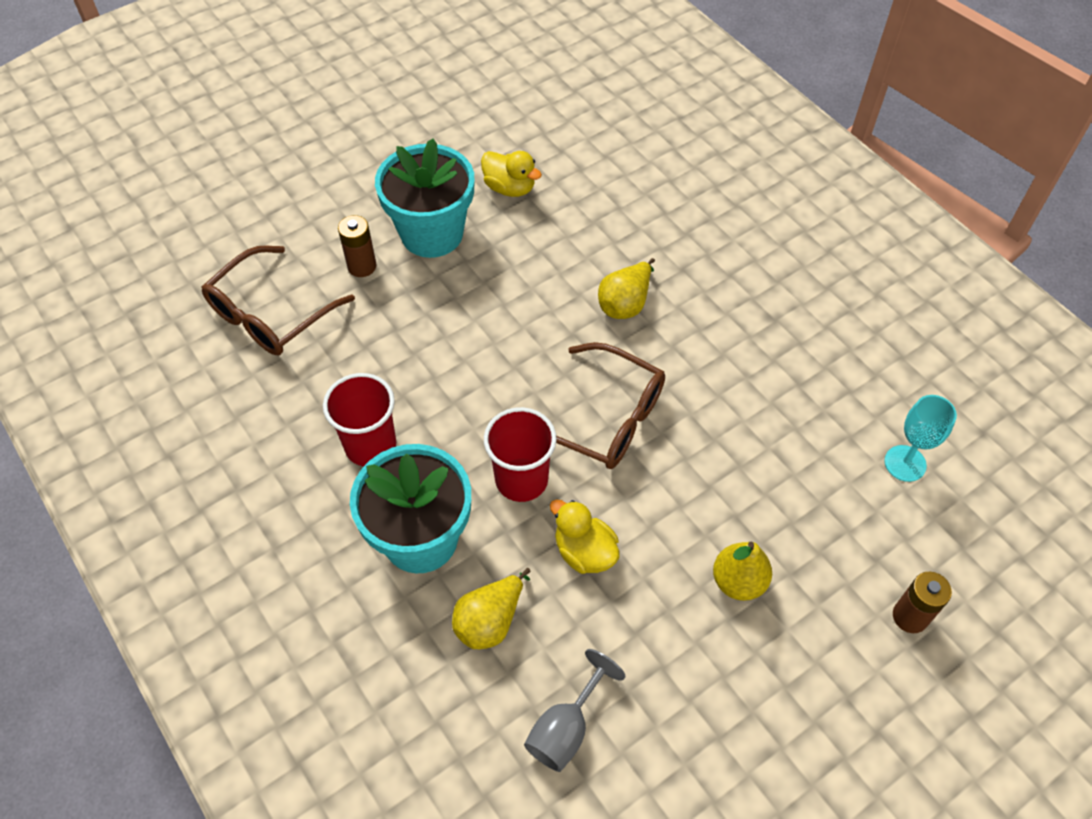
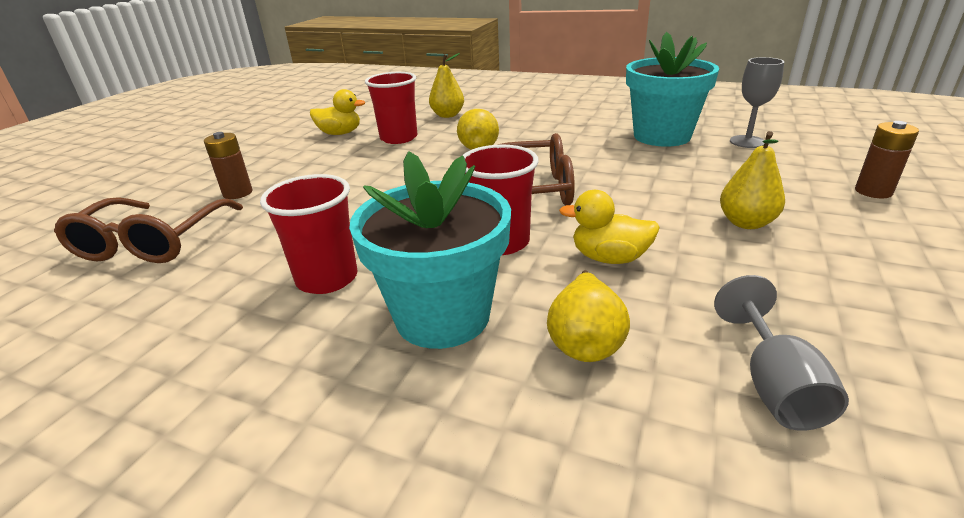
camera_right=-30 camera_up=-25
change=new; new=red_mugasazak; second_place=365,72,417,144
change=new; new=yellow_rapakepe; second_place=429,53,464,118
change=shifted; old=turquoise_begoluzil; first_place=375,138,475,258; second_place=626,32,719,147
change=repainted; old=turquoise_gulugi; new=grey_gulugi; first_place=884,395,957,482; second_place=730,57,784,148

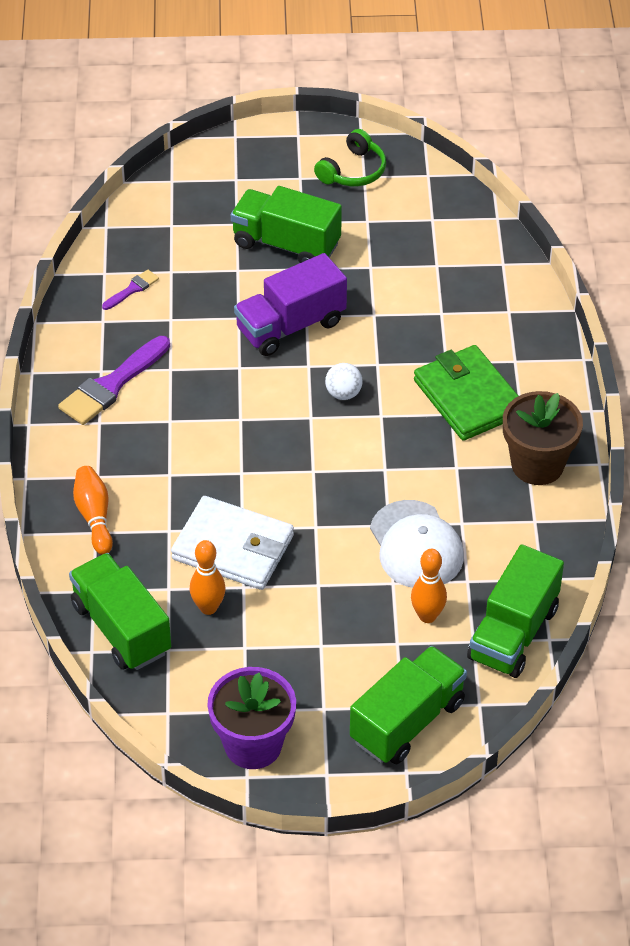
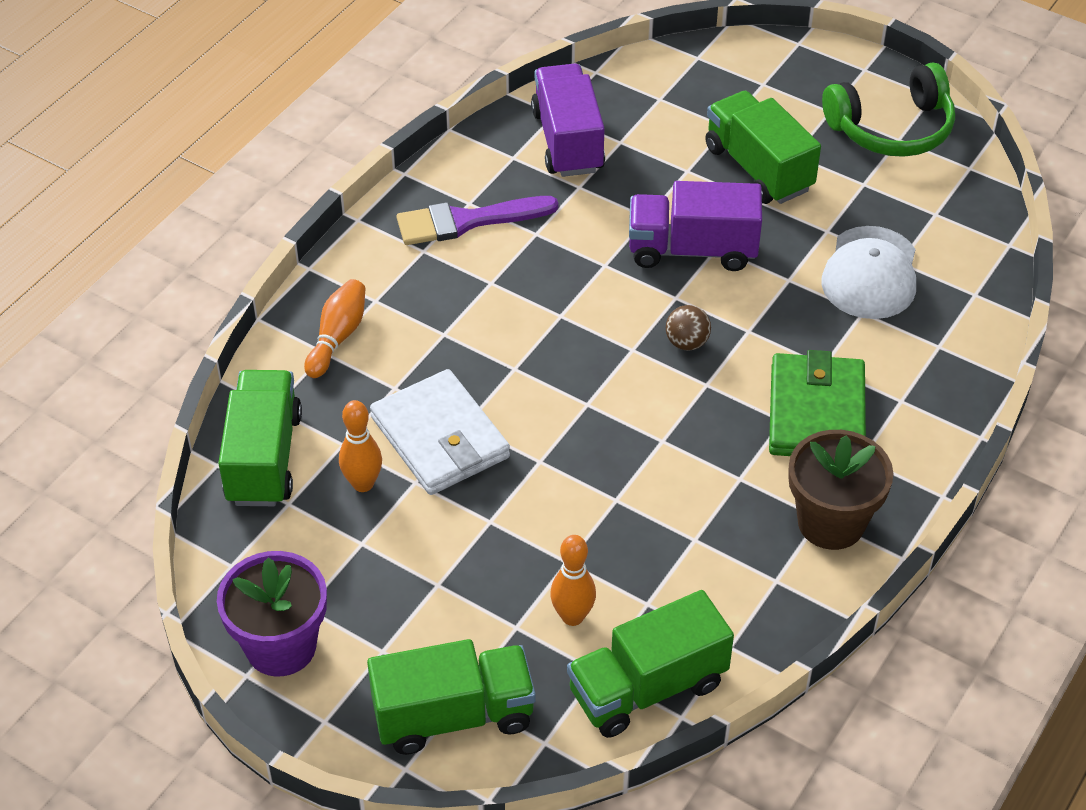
camera_right=35 camera_up=0
change=swapped; old=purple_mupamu; new=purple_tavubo; first_place=102,270,159,310; second_place=531,63,605,177
change=repainted; old=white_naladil; new=brown_naladil; first_place=325,363,363,400; second_place=666,305,711,351
change=scaled; old=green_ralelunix; first_place=314,129,386,186; second_place=822,63,955,157; factor=1.5
change=shifted; old=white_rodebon; first_place=370,500,464,588; second_place=822,226,916,319

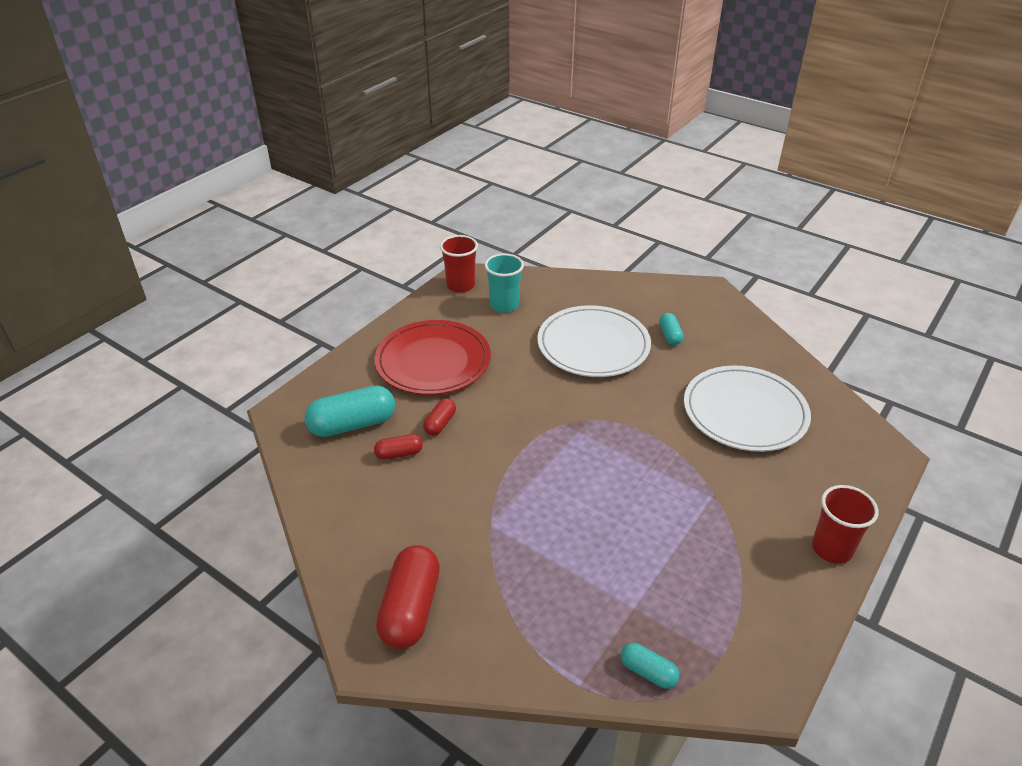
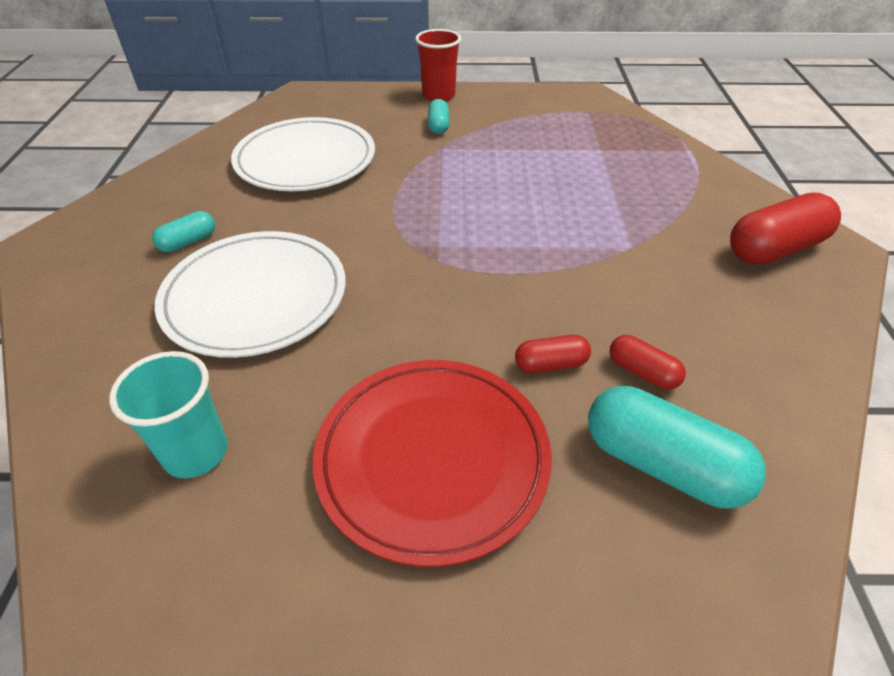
camera_right=-125 camera_up=5
change=shifted; old=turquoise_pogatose; first_place=621,643,680,689; second_place=428,99,449,134
change=gone; old=red_mugasazak; first_place=440,235,478,293

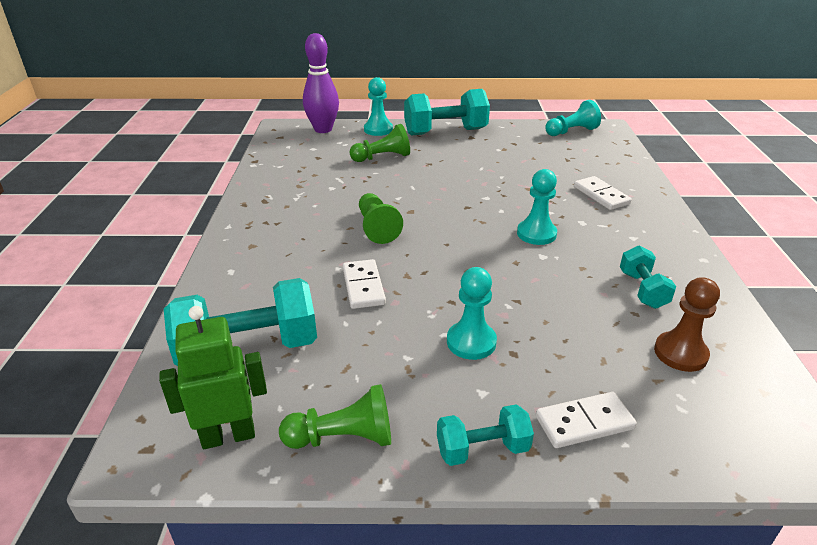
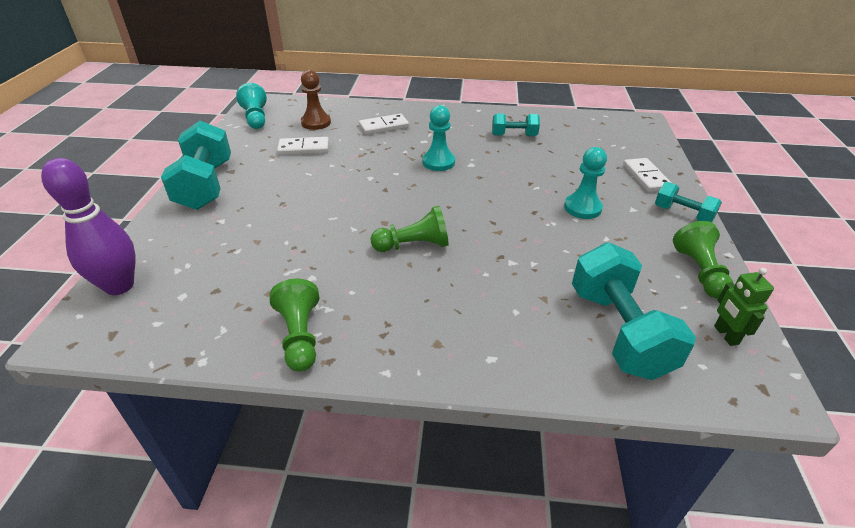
camera_right=-85 camera_up=5
change=shifted; old=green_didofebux; first_place=349,124,410,162; second_place=269,279,319,372
change=shifted; old=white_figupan; first_place=343,259,386,309; second_place=277,137,329,155
change=shifted; old=brown_didofebux; first_place=654,277,720,372; second_place=301,70,331,130
change=rotated; old=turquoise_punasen; first_place=437,404,534,466; second_place=655,182,722,222; degrees=-45
change=scaled; old=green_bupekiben; first_place=159,306,267,449; second_place=714,268,774,346; factor=0.65
change=gone; old=turquoise_didofebux; first_place=364,77,393,136

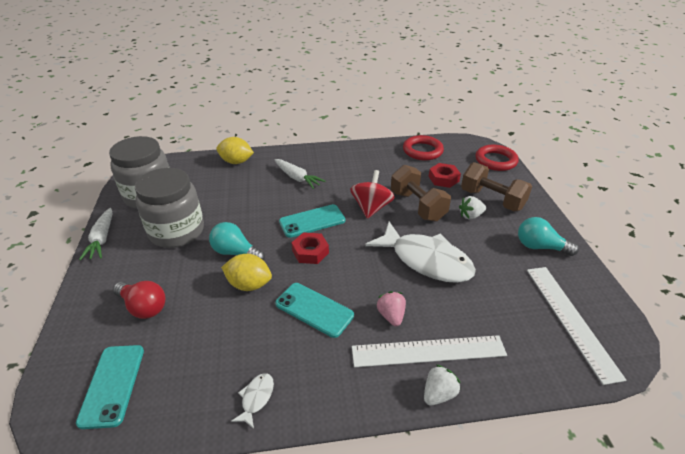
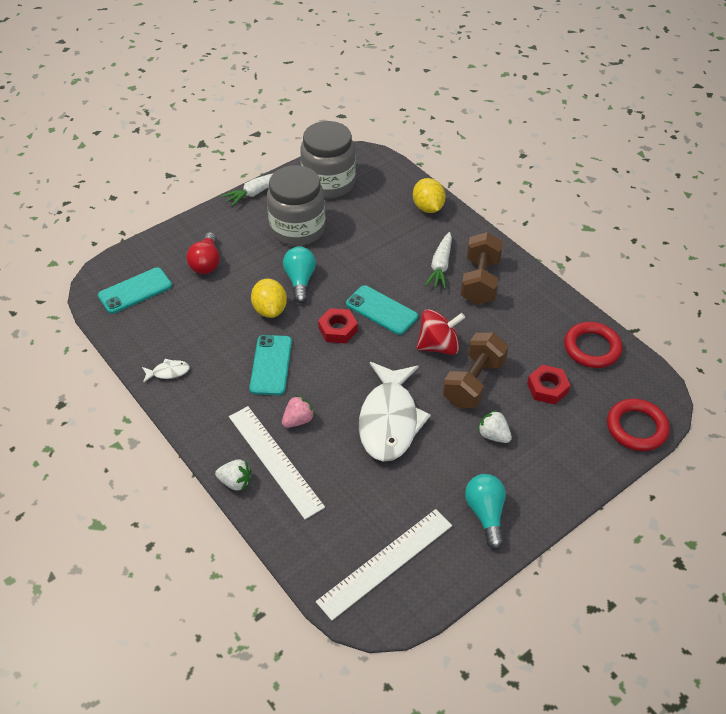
camera_right=60 camera_up=10
change=shifted; old=brown_punasen; first_place=461,162,532,211; second_place=461,232,503,305

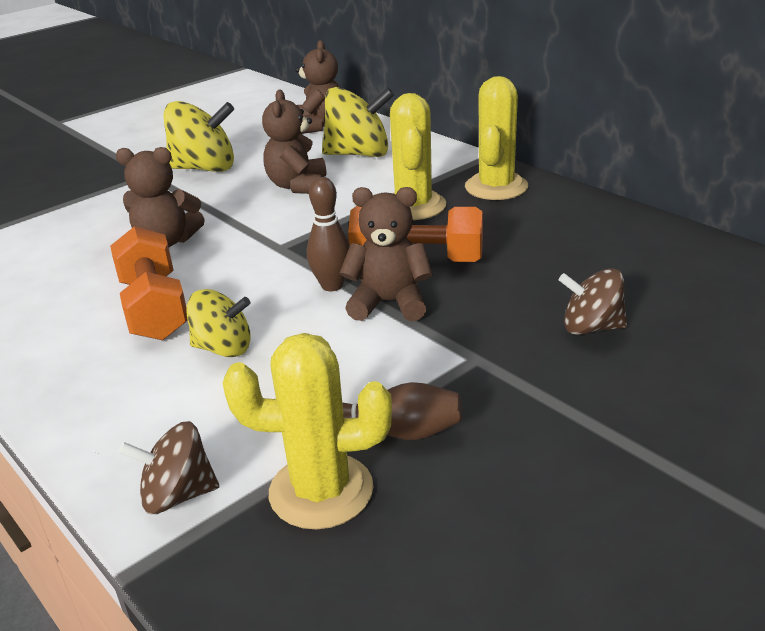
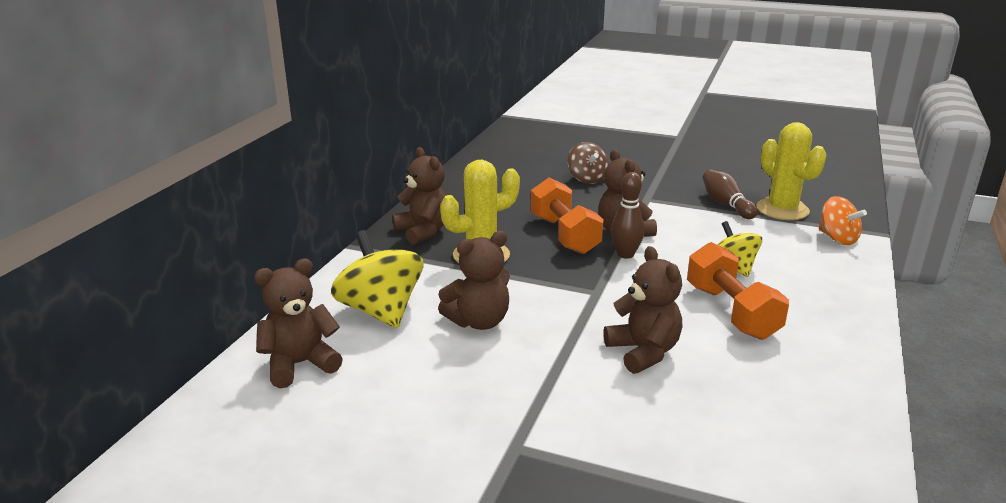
camera_right=-120 camera_up=-5
change=swapped; old=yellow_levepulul; new=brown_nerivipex; first_place=465,76,528,200; second_place=392,147,446,245
change=rotated; old=orange_punasen; first_place=110,226,188,340; second_place=687,242,789,340; degrees=-60
change=repainted; old=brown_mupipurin; new=orange_mupipurin; first_place=119,421,219,514; second_place=819,196,867,245
change=gone; old=yellow_mupipurin; first_place=163,101,234,172

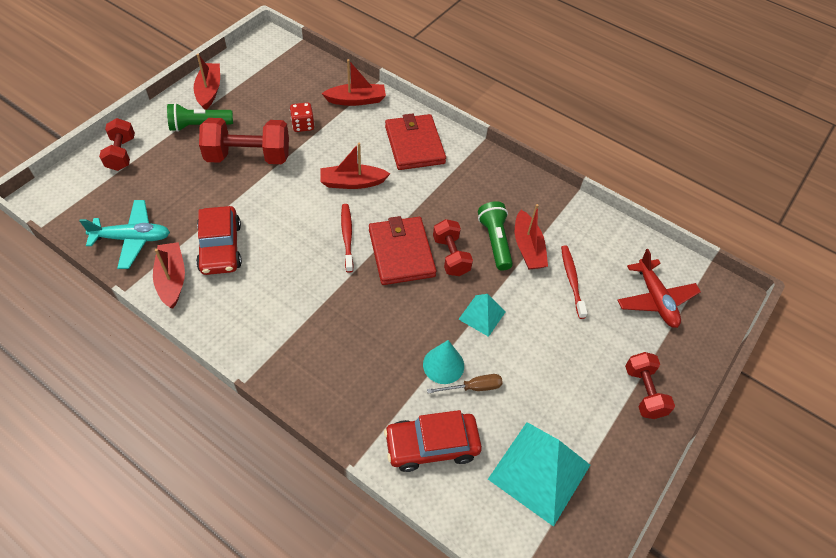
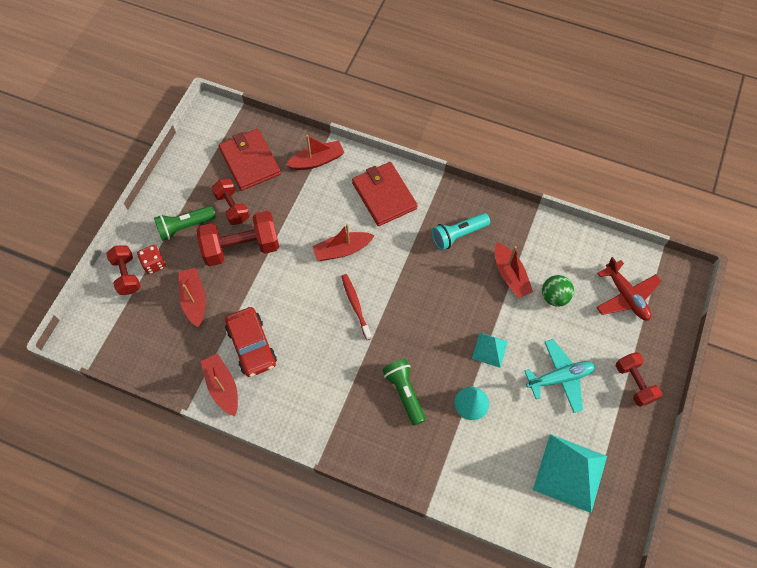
camera_right=-10 camera_up=10
change=shifted; old=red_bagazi; first_place=290,102,315,132; second_place=137,245,166,274
change=shifted; old=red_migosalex; first_place=194,54,220,110; second_place=179,268,206,327
change=shifted; old=red_punasen; first_place=433,219,473,276; second_place=212,179,250,225
change=shifted; old=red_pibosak; first_place=369,216,437,285; second_place=219,129,281,191
change=shifted; old=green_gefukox; first_place=478,201,513,271; second_place=382,359,426,426
change=new; new=turquoise_gefukox; second_place=432,213,490,250
change=shifted; old=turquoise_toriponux; first_place=80,200,170,269; second_place=524,339,595,413
change=swapped; old=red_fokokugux; new=green_naladil; first_place=561,245,587,319; second_place=542,275,574,307
change=gone; old=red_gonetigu; first_place=384,410,482,472
change=gone; old=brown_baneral; first_place=427,374,503,394

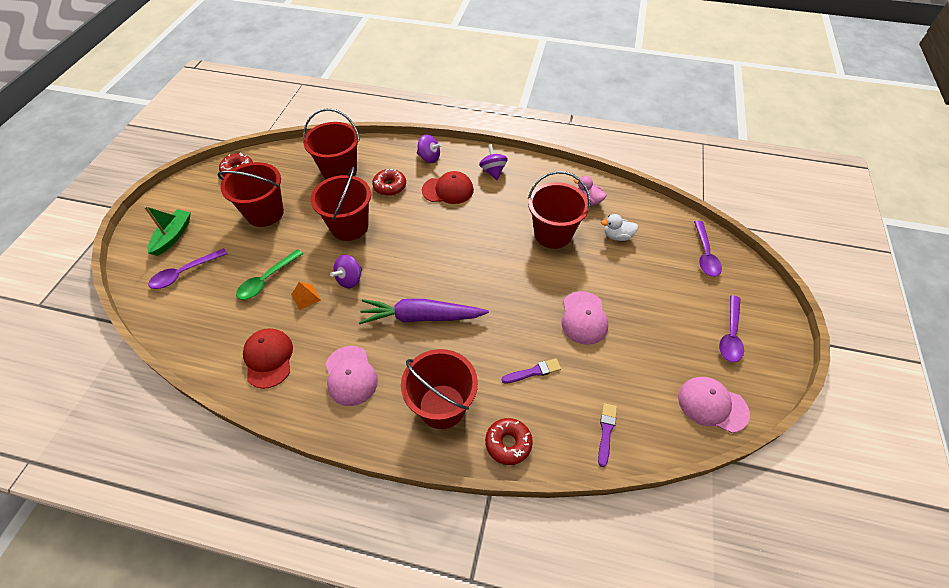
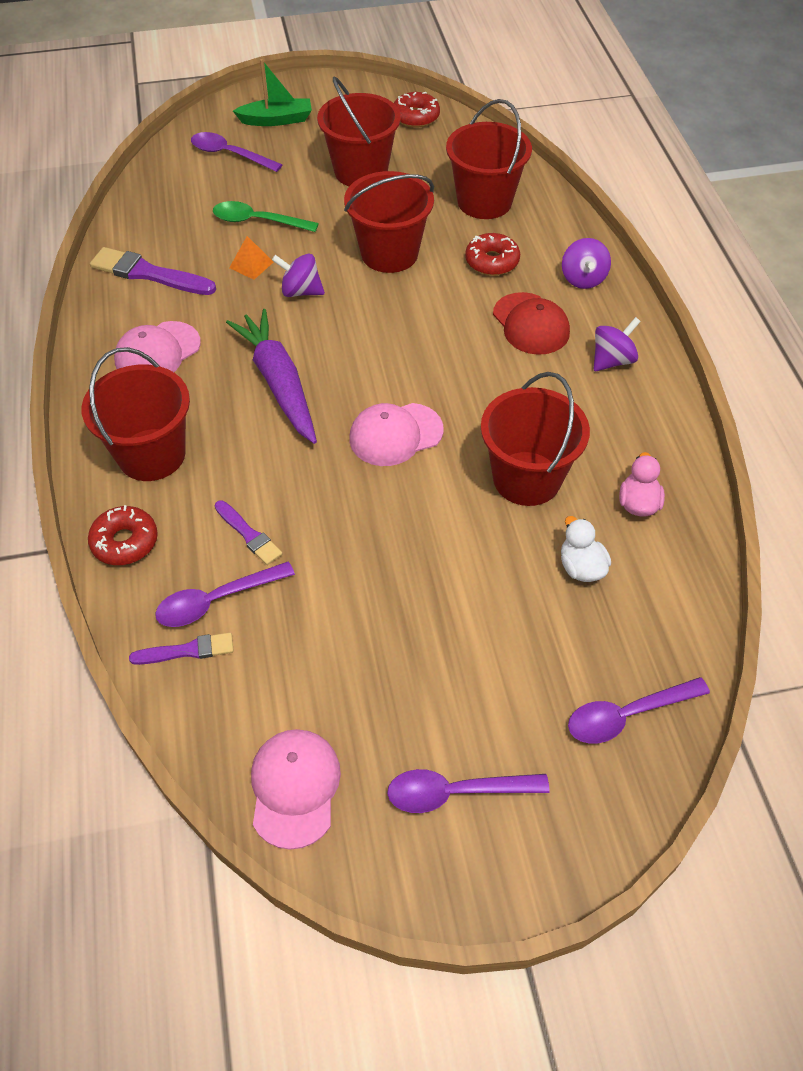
camera_right=65 camera_up=0
change=swapped; old=red_rodebon; new=purple_mupamu; first_place=243,328,293,389; second_place=90,247,216,295
change=new; new=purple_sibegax; second_place=155,561,295,627
change=shifted; old=pink_rodebon; first_place=562,291,608,345; second_place=349,403,444,466

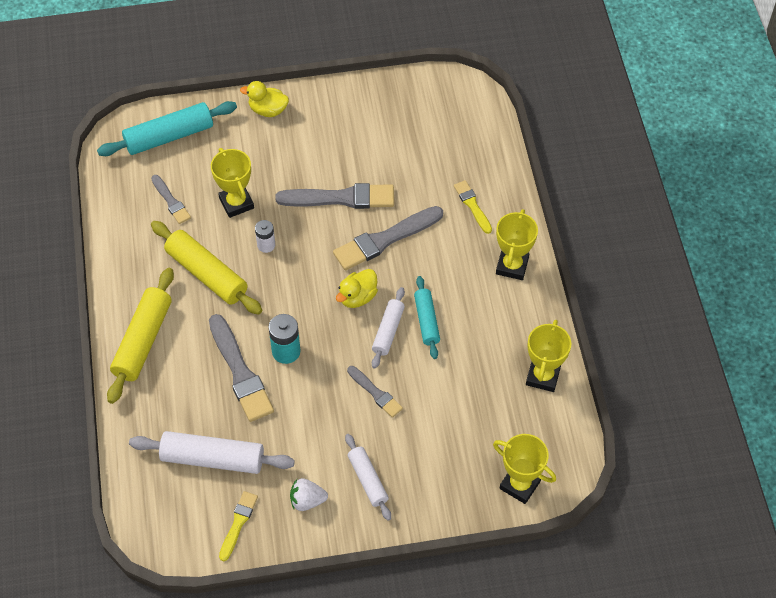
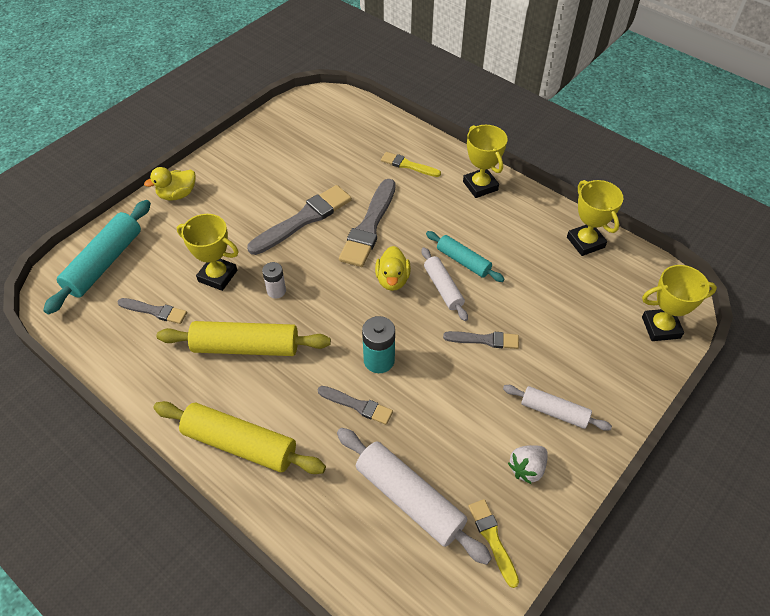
camera_right=-40 camera_up=-5
change=rotated; old=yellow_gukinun; first_place=107,268,174,404; second_place=153,401,326,474; degrees=-45
change=scaled; old=grey_mupamu; first_place=209,314,274,422; second_place=317,386,393,425; factor=0.56
change=rotated; old=white_gukinun; first_place=129,431,295,474; second_place=337,428,492,565; degrees=75

